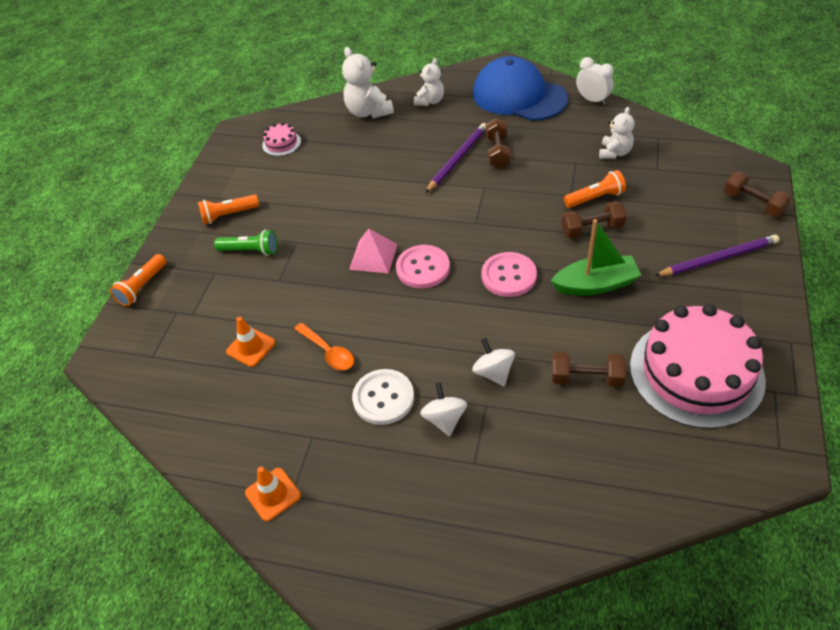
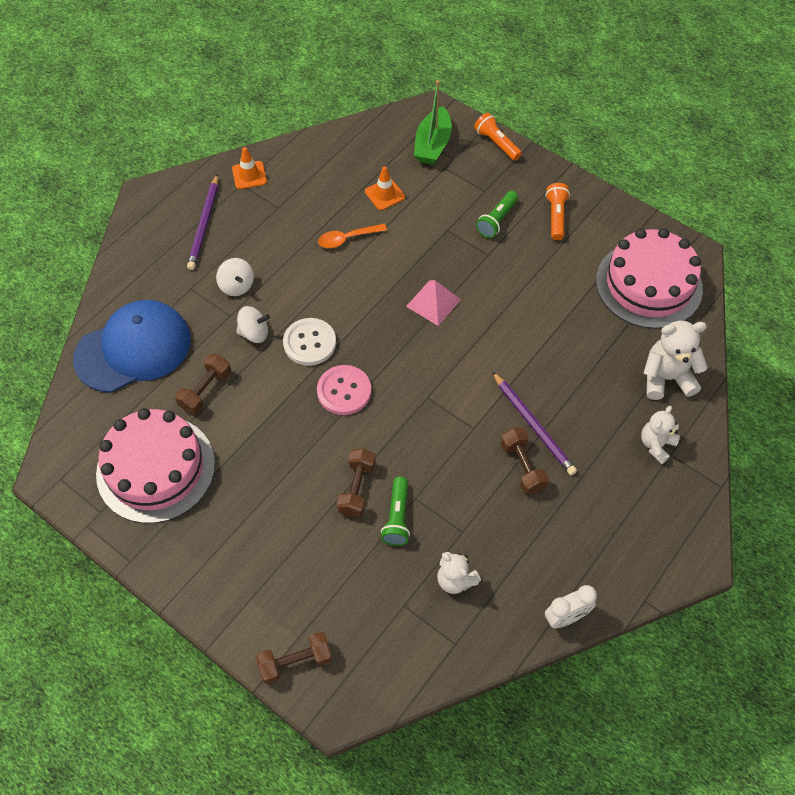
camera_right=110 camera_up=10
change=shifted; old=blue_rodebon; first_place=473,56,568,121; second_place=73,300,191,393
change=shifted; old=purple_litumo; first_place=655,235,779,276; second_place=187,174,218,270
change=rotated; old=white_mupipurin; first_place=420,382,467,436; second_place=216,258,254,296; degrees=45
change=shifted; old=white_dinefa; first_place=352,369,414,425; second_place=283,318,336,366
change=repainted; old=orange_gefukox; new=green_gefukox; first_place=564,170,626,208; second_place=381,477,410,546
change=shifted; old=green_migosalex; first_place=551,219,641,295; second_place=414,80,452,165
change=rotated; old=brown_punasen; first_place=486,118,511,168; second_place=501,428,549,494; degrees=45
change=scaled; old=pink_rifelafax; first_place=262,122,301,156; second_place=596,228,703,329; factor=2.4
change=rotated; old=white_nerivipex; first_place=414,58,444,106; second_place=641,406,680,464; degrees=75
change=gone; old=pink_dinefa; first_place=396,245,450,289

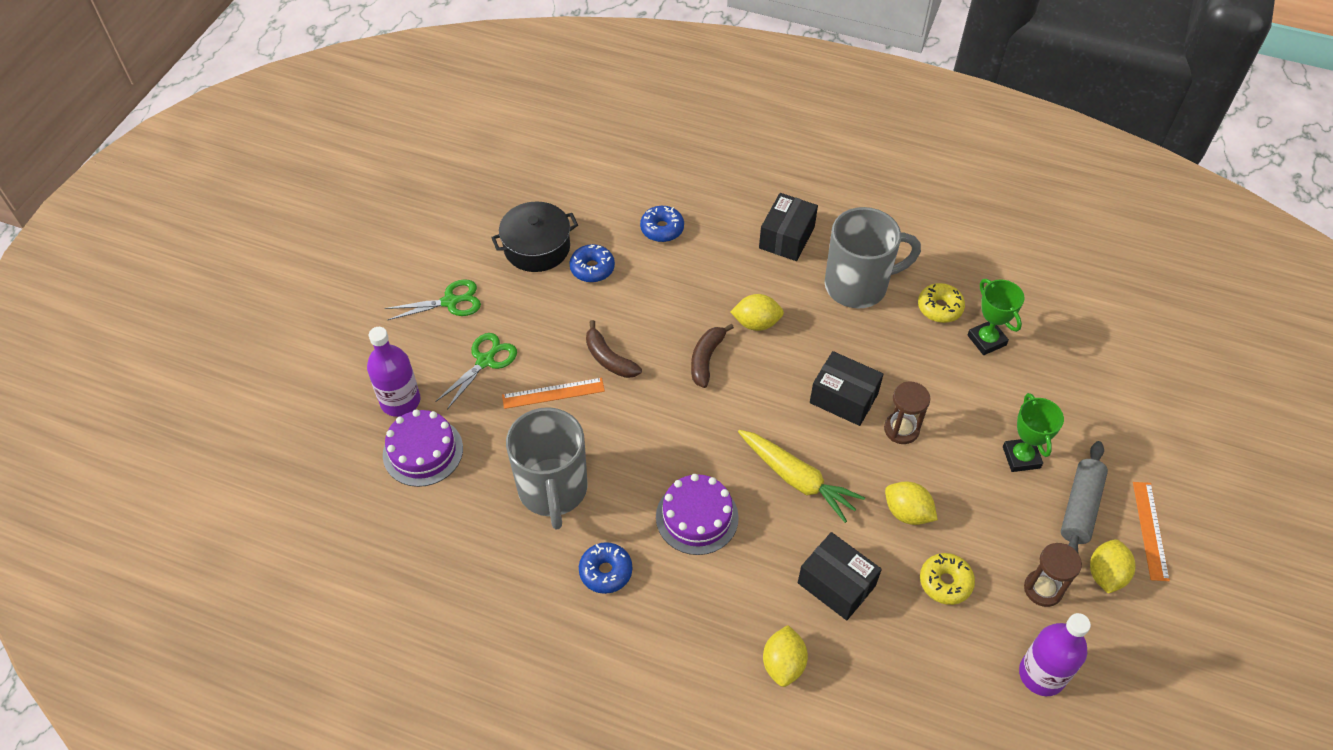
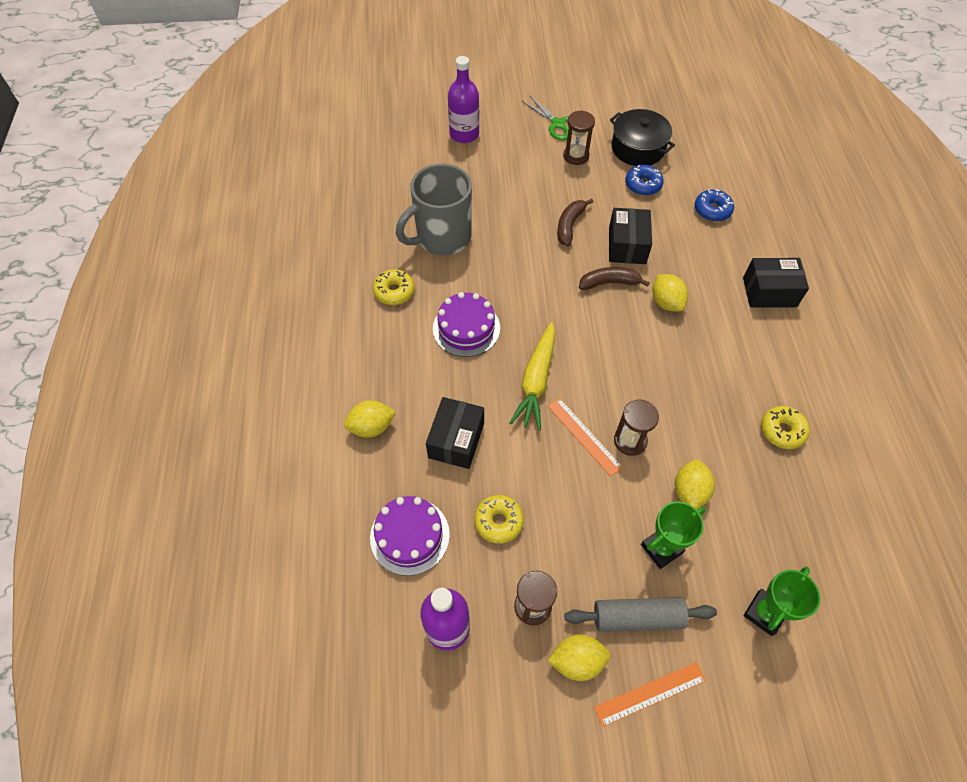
camera_right=65 camera_up=5
change=shifted; old=purple_rifelafax; first_place=383,409,463,487; second_place=370,496,450,576
change=repainted; old=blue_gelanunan; new=yellow_gelanunan; first_place=579,542,632,594; second_place=373,269,415,305
change=shifted; old=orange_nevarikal; first_place=502,378,605,409; second_place=548,398,623,476
change=new; new=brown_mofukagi; second_place=563,110,595,165
change=shifted; old=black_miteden; first_place=810,351,883,426; second_place=609,208,652,264
change=shifted; old=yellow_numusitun; first_place=885,481,938,525; second_place=675,460,715,509
change=shifted; old=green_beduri; first_place=967,279,1025,355; second_place=744,567,821,636
change=gone; old=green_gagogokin; first_place=435,333,517,409
change=gone; old=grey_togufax; first_place=825,207,921,309

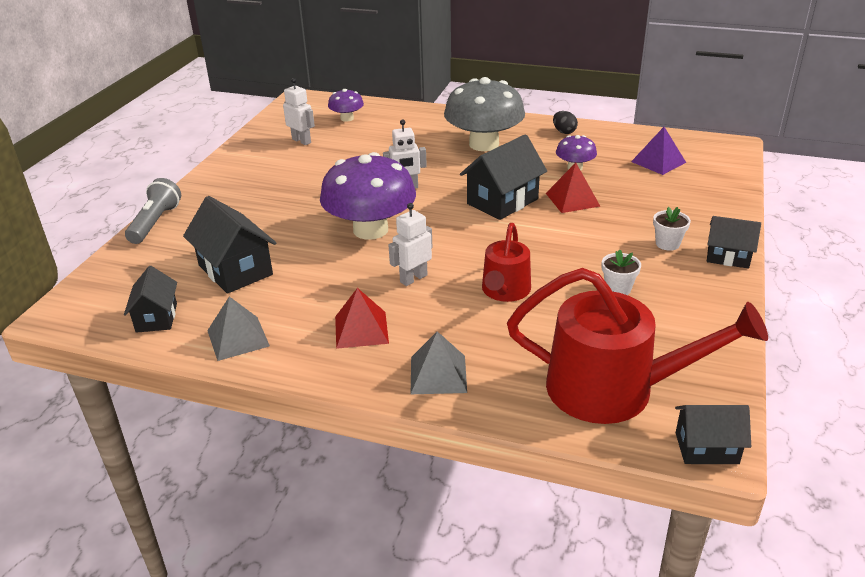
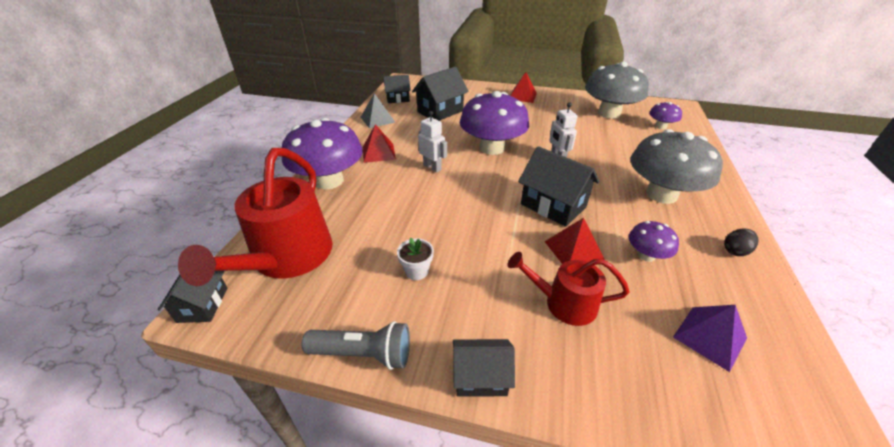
camera_right=85 camera_up=5
change=swapped; old=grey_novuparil; new=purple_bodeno; first_place=411,331,467,394; second_place=282,118,363,189
change=shifted; old=grey_gefukox; first_place=125,178,181,244; second_place=302,321,410,370
change=rotated; old=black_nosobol; first_place=707,216,761,269; second_place=453,339,515,397; degrees=75
change=shifted; old=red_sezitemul; first_place=482,223,531,302; second_place=507,252,629,326
change=new; new=red_novuparil; second_place=510,72,537,103
change=swapped; old=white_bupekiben; new=grey_bodeno; first_place=283,78,315,145; second_place=585,62,649,119
change=gone; old=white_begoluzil; first_place=653,207,691,251

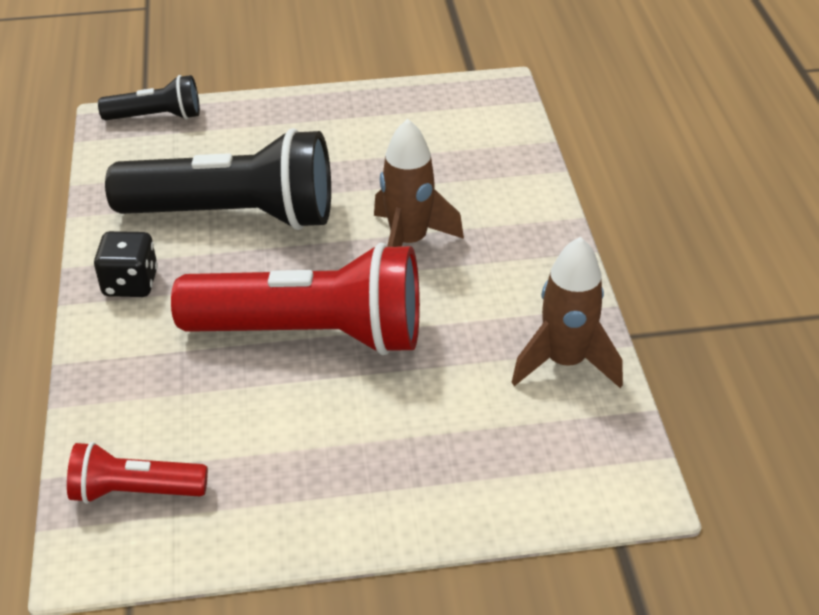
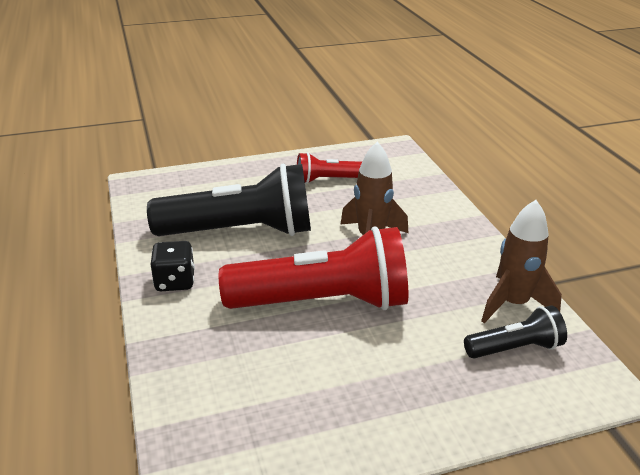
camera_right=-10 camera_up=-10
change=shifted; old=red_gefukox; first_place=67,442,208,504; second_place=297,152,362,184
change=shifted; old=black_gefukox; first_place=98,75,200,120; second_place=464,305,567,359

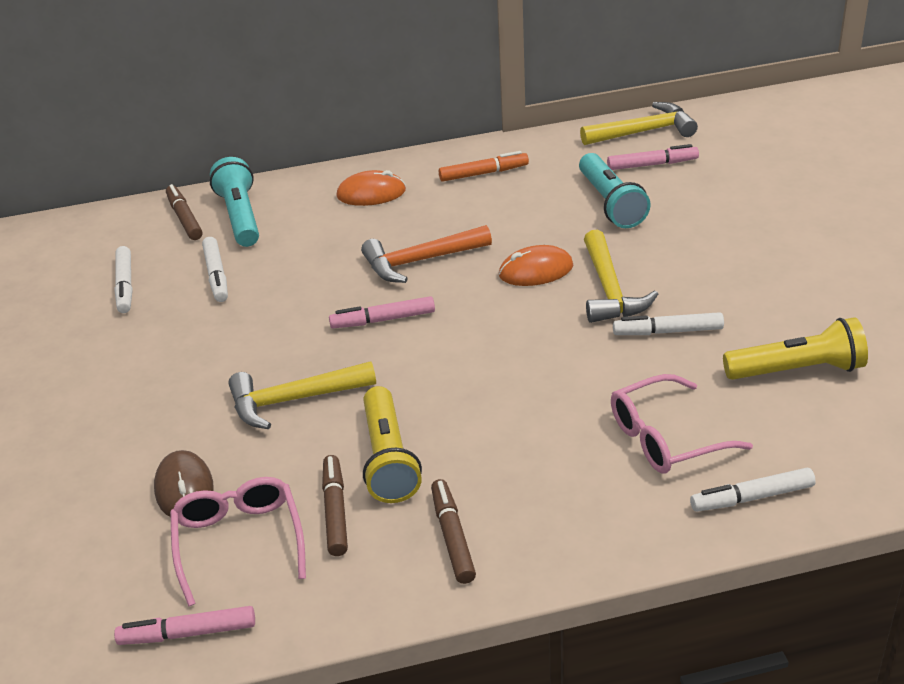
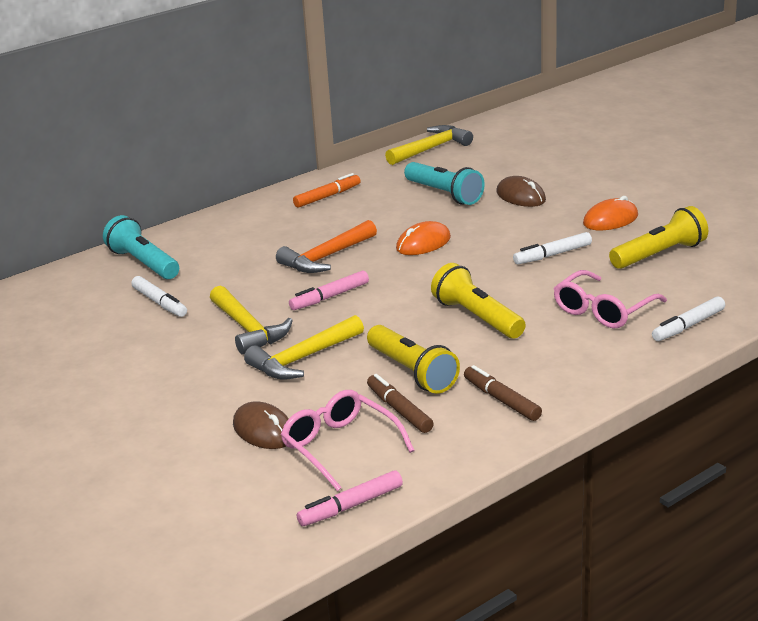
camera_right=-25 camera_up=-10
change=shifted; old=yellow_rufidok; first_place=584,230,658,323; second_place=210,286,293,355
change=new; new=yellow_gefukox; second_place=431,263,526,339
change=new; new=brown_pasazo; second_place=496,176,546,207
change=shifted; old=orange_pasazo; first_place=336,170,406,206; second_place=583,196,638,230
change=gone; old=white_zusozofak; first_place=114,246,133,313
change=gone; old=brown_zusozofak; first_place=166,184,203,240
change=gone; old=pink_zusozofak; first_place=607,144,699,170

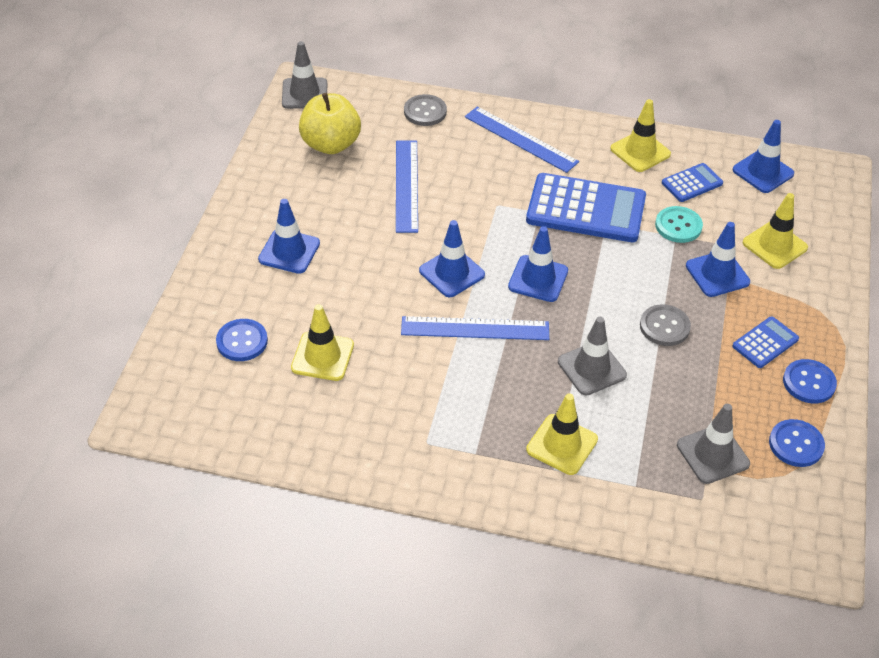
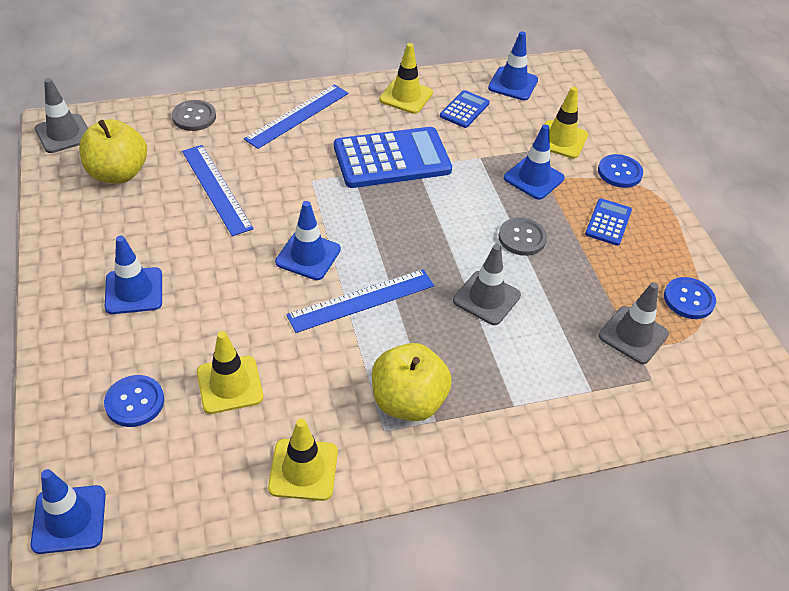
camera_right=-30 camera_up=0
change=shifted; old=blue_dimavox; first_place=508,226,568,302; second_place=30,469,106,554
change=rotated; old=blue_nevarikal; first_place=465,106,579,173; second_place=244,84,348,149; degrees=-60
change=shifted; old=yellow_dimavox; first_place=526,394,598,475; second_place=268,419,338,501
change=new; new=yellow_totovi; second_place=372,343,452,421
change=shifted; old=blue_dinefa; first_place=783,359,837,403; second_place=598,154,643,188
change=gone; old=turquoise_dinefa; first_place=655,206,703,243

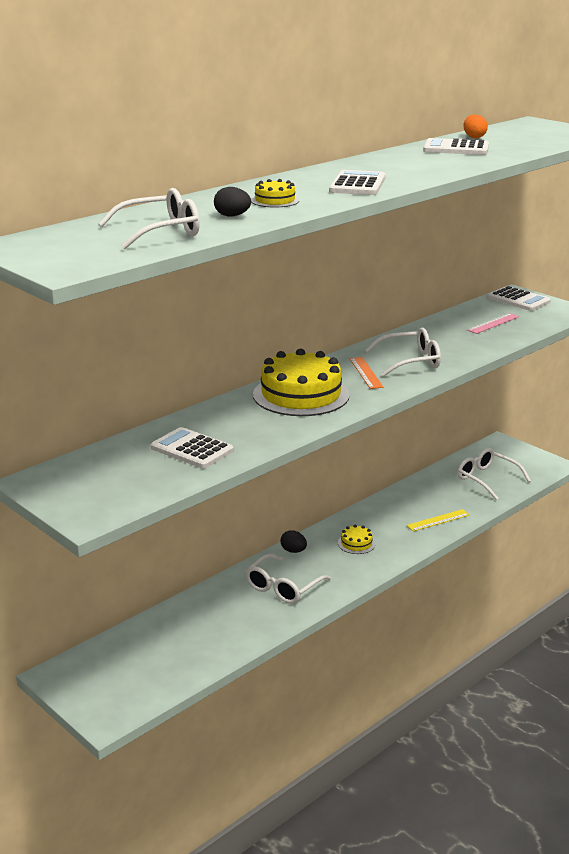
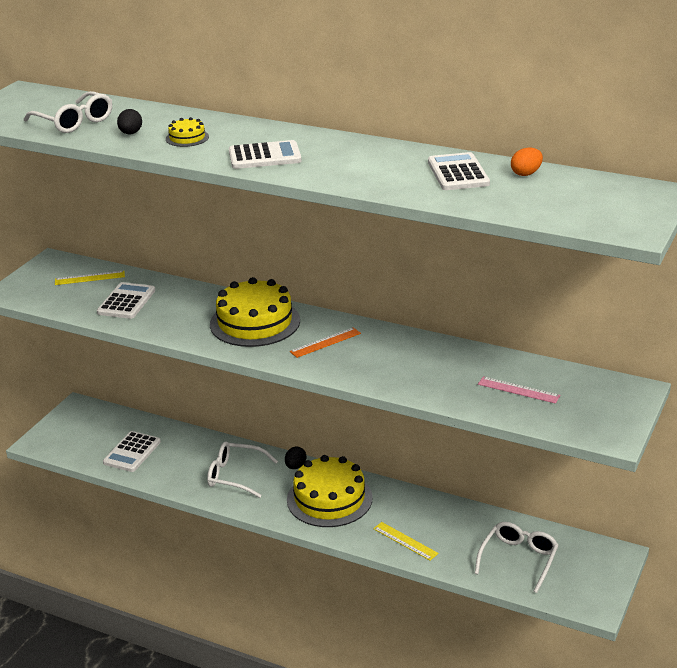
camera_right=70 camera_up=5
change=new; new=yellow_nevarikal; second_place=55,271,125,285
change=shifted; old=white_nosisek; first_place=488,286,551,311; second_place=103,431,161,472
change=scaled; old=yellow_rifelafax; first_place=338,525,375,554; second_place=287,455,373,527; factor=2.27
change=gone; old=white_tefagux; first_place=365,328,441,376

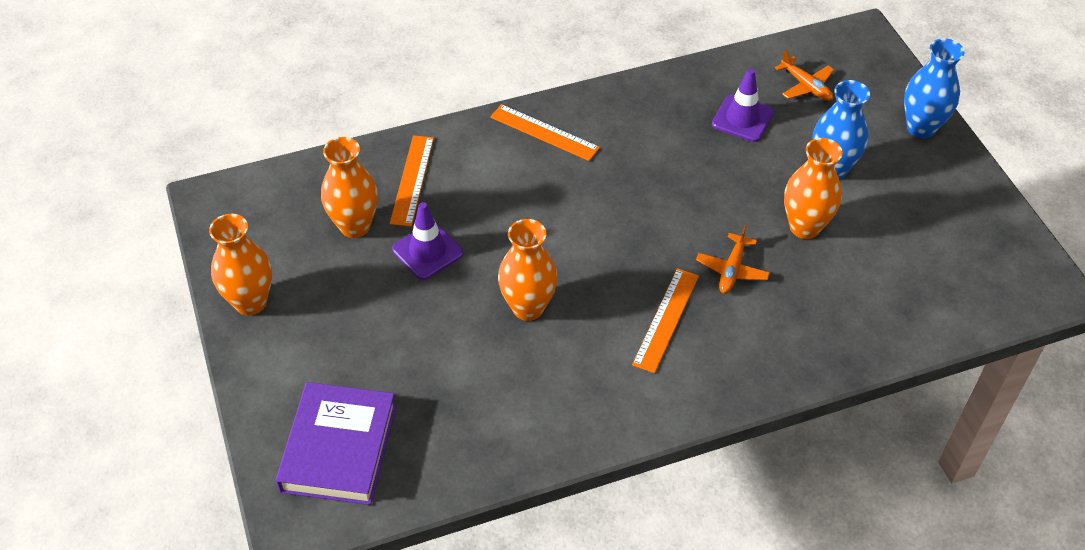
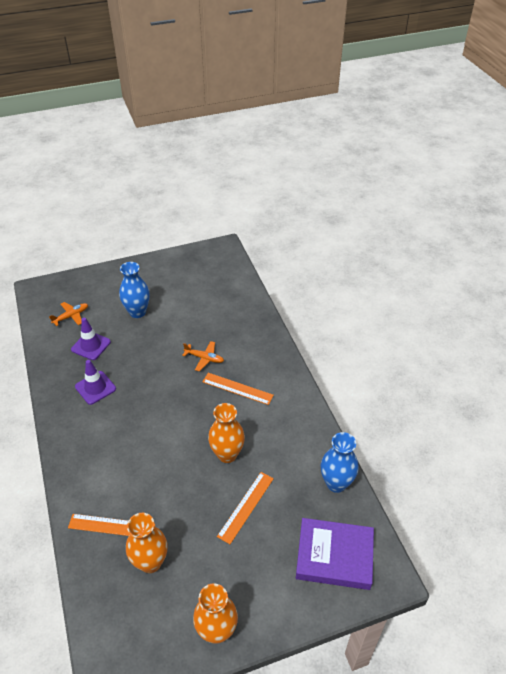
camera_right=-90 camera_up=-5
change=shifted; old=purple_dimavox; first_place=392,202,463,280; second_place=75,360,116,405
change=shifted; old=orange_nevarikal; first_place=490,104,600,161; second_place=217,472,274,544
change=shifted; old=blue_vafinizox; first_place=904,38,965,138; second_place=321,432,359,493
change=gone; old=orange_vafinizox; first_place=784,138,843,239

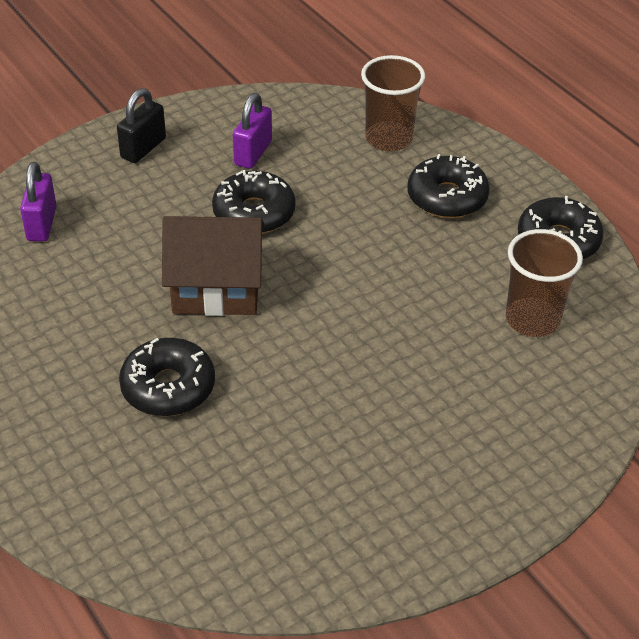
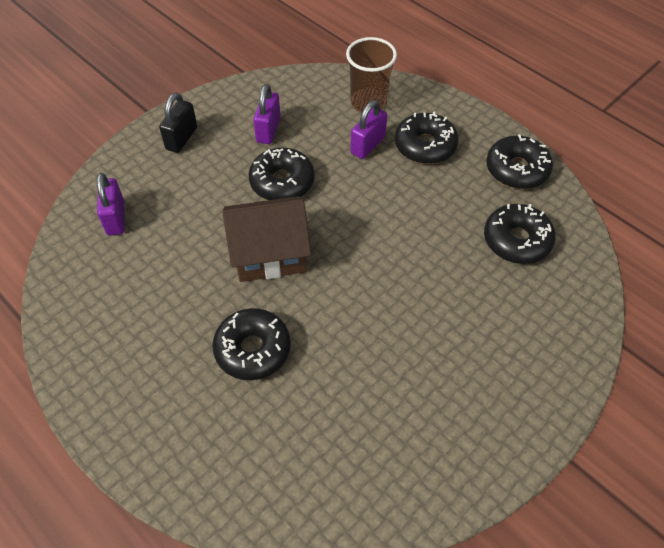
camera_right=-10 camera_up=10
change=new; new=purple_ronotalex; second_place=350,100,387,159
change=swapped; old=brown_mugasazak; new=black_gelanunan; first_place=506,229,583,337; second_place=484,204,556,264

